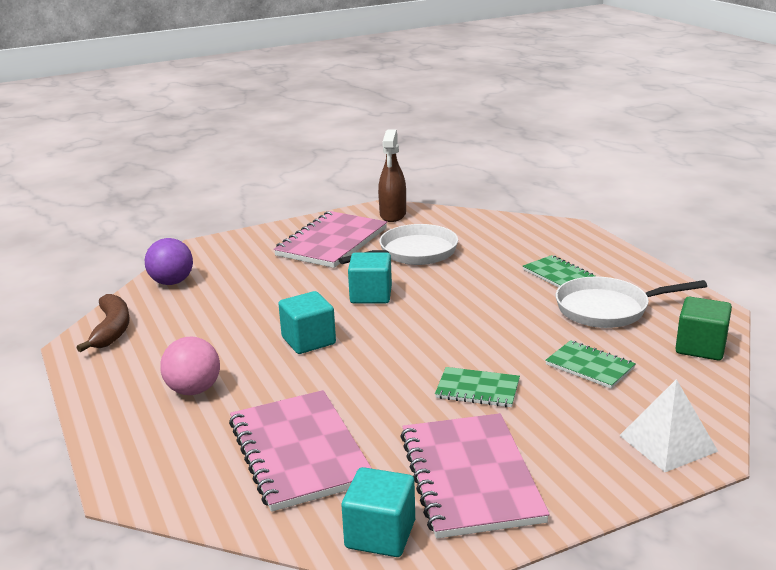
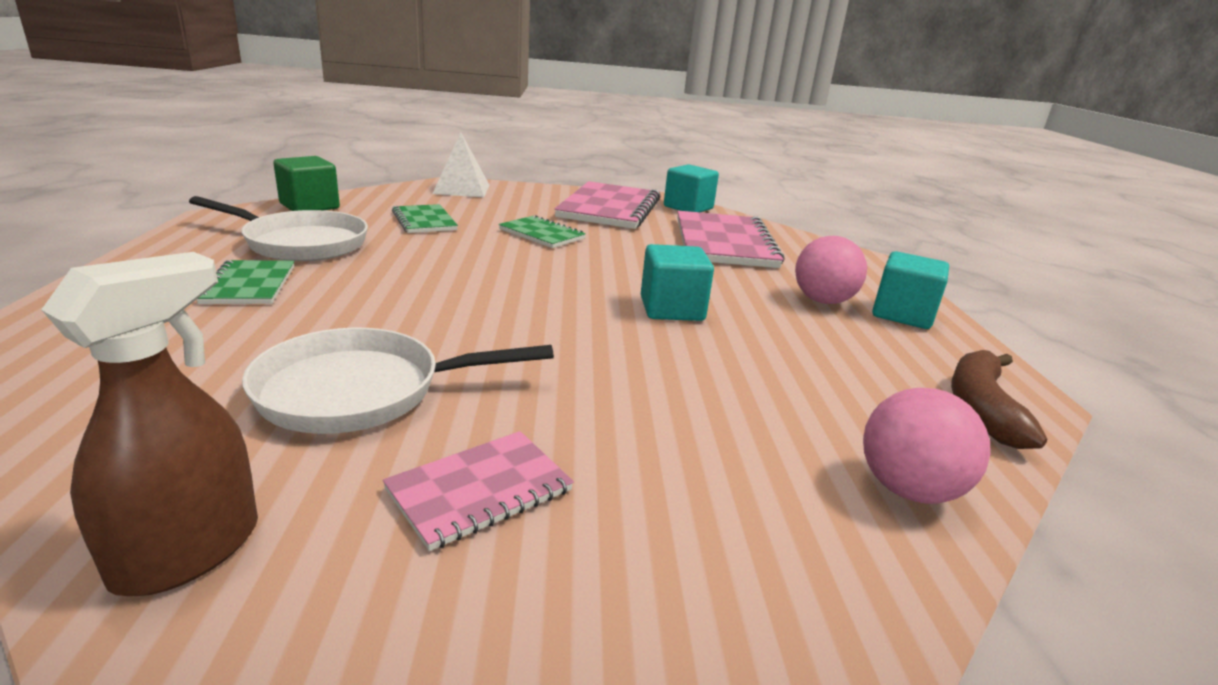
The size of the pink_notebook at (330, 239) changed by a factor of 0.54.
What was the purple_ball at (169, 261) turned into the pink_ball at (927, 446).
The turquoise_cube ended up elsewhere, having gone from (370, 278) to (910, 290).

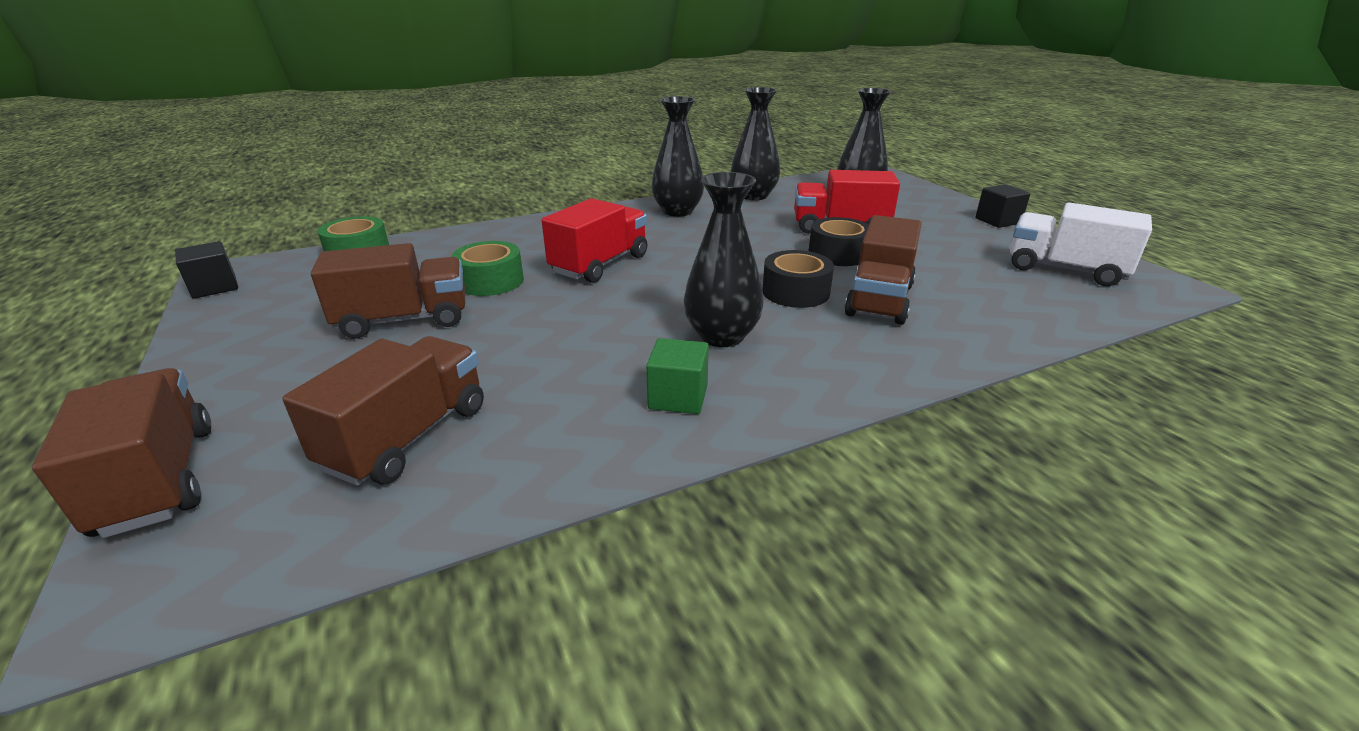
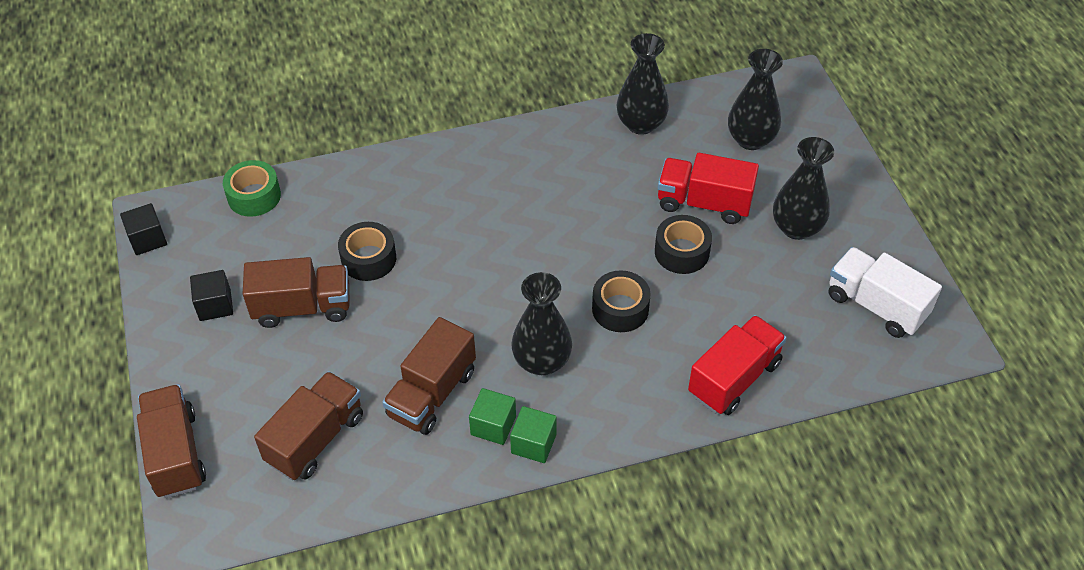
The black_cube ended up elsewhere, having gone from (1002, 206) to (211, 295).
What was the green_tape at (487, 268) turned into the black_tape at (367, 251).
The brown_truck ended up elsewhere, having gone from (883, 270) to (429, 376).
The second view gained the green_cube at (533, 434).
The red_truck ended up elsewhere, having gone from (594, 240) to (737, 365).
The black_vase ended up elsewhere, having gone from (677, 156) to (803, 188).

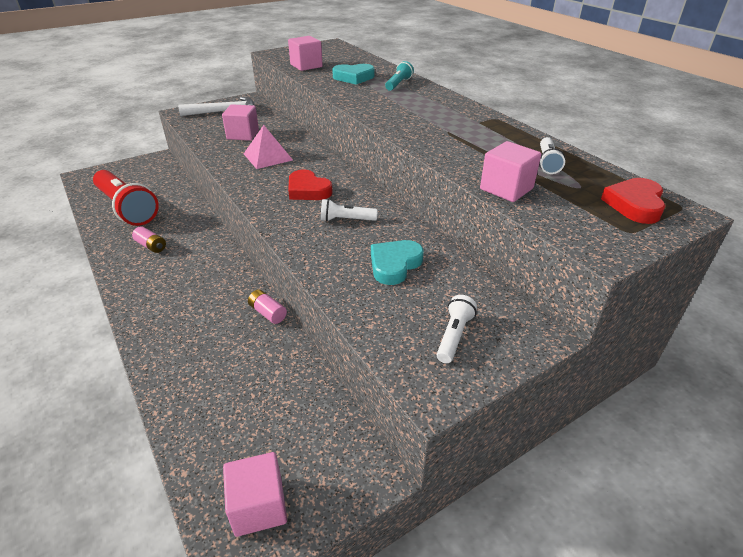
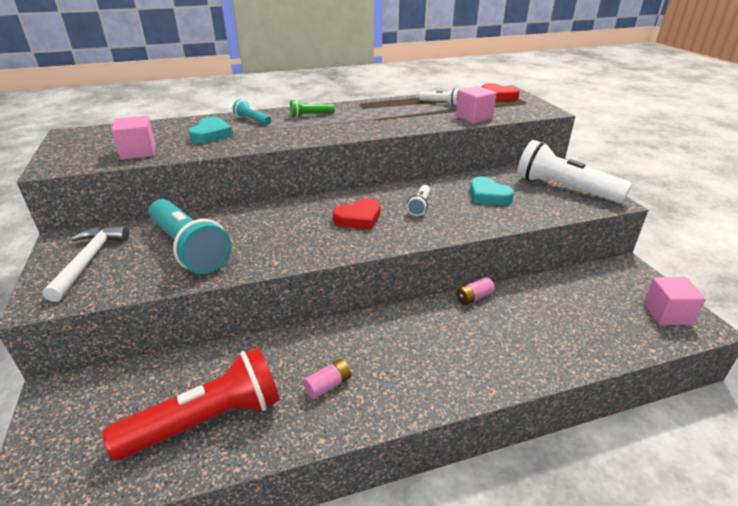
Where the pink_cube stood at (240, 122), the turquoise_flashlight came to stand at (190, 236).
The second view gained the green_flashlight at (312, 108).
The size of the white_flashlight at (457, 329) changed by a factor of 2.20.
The second view lost the pink_pyramid at (268, 147).

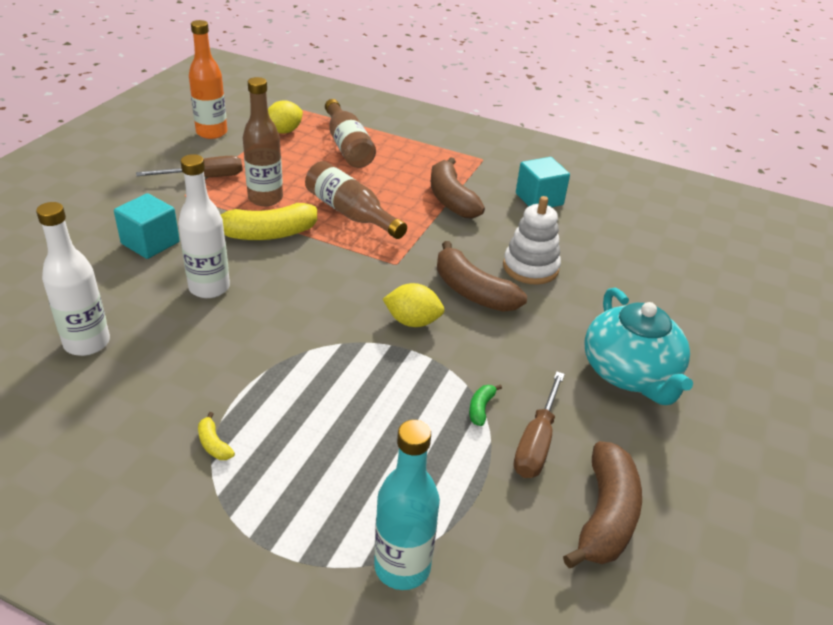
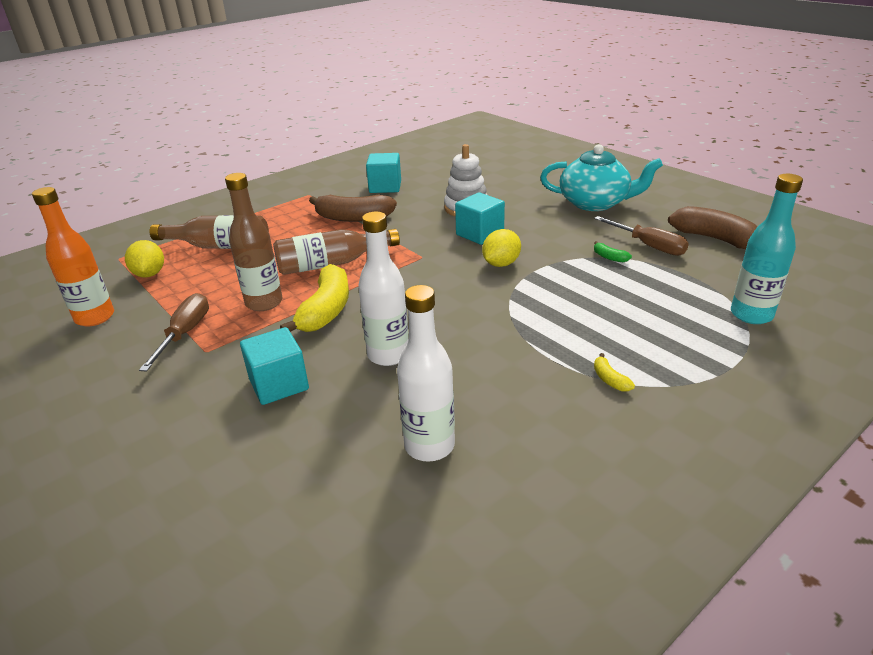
Where the brown_banana stood at (482, 276), the turquoise_cube came to stand at (480, 218).
The yellow_banana at (216, 436) ended up facing another way, 75 degrees clockwise from before.

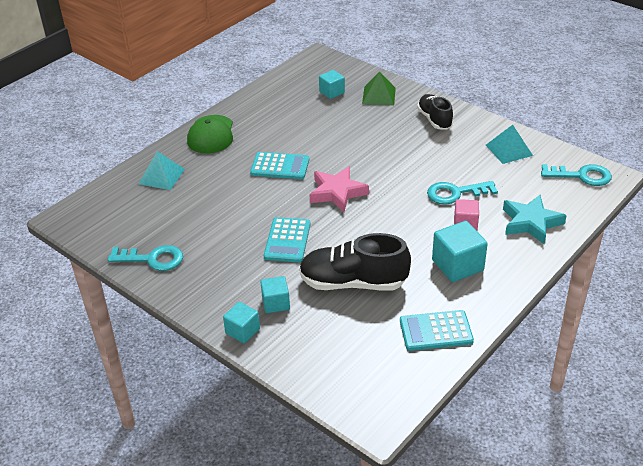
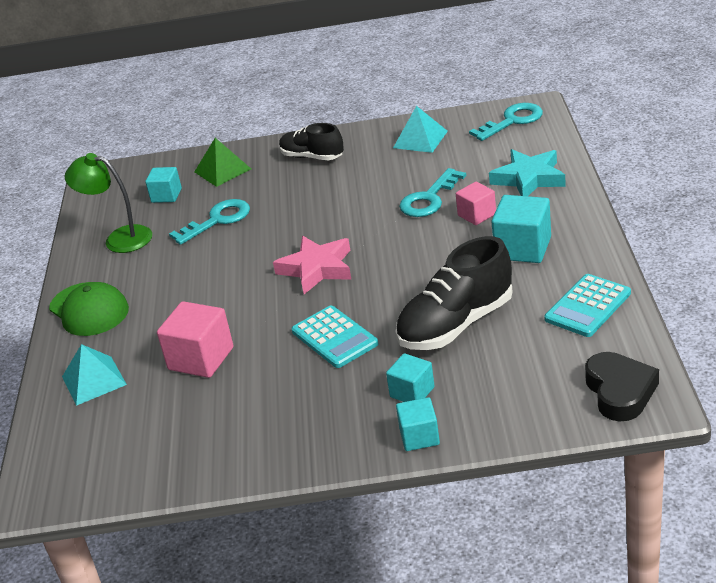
The second view gained the green_lamp at (108, 203).
The second view gained the pink_cube at (195, 339).
The turquoise_key ended up elsewhere, having gone from (145, 258) to (209, 222).
The second view gained the black_heart at (622, 387).
The second view lost the turquoise_calculator at (279, 165).

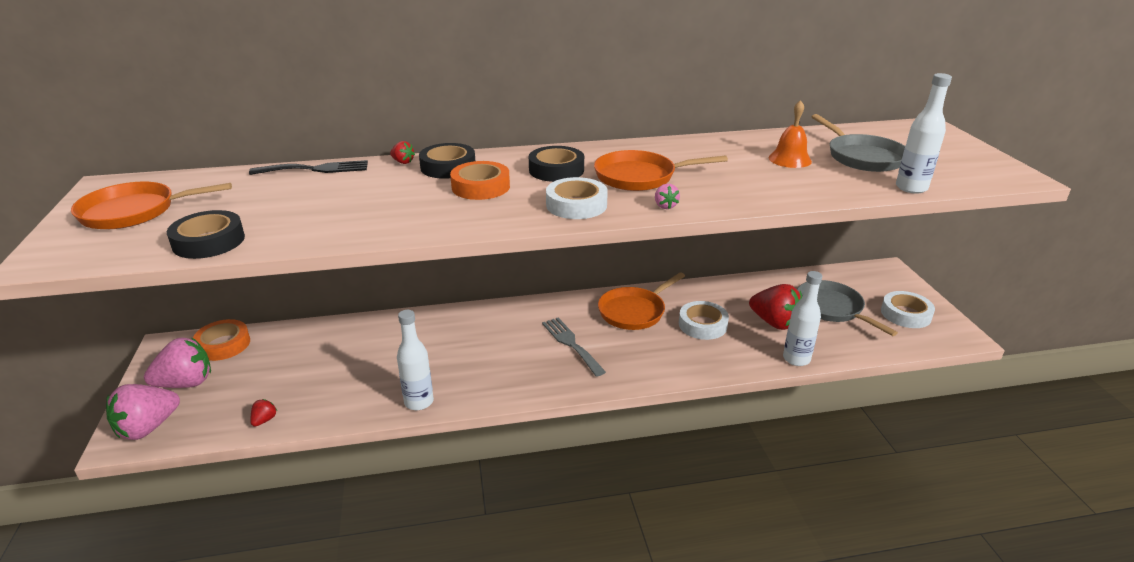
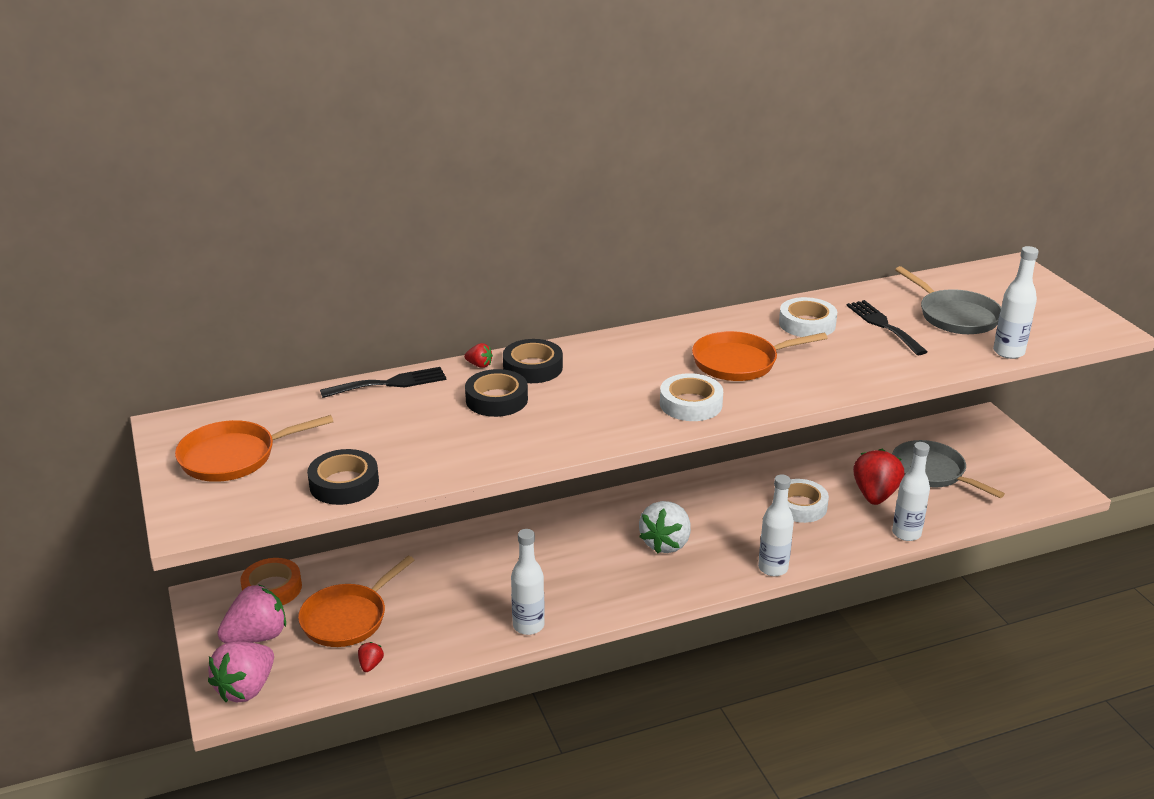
The orange_pan ended up elsewhere, having gone from (641, 301) to (356, 601).
The black_tape ended up elsewhere, having gone from (556, 164) to (496, 393).
Where the grey_fork stood at (574, 347), the white_strawberry came to stand at (665, 527).
The second view gained the white_bottle at (776, 525).
The white_tape ended up elsewhere, having gone from (908, 309) to (808, 317).
Where the orange_bell stood at (790, 134), the black_fork came to stand at (887, 327).
The red_strawberry at (775, 307) ended up facing another way, 105 degrees counterclockwise from before.
The second view lost the orange_tape at (480, 180).
The second view lost the pink_strawberry at (667, 196).

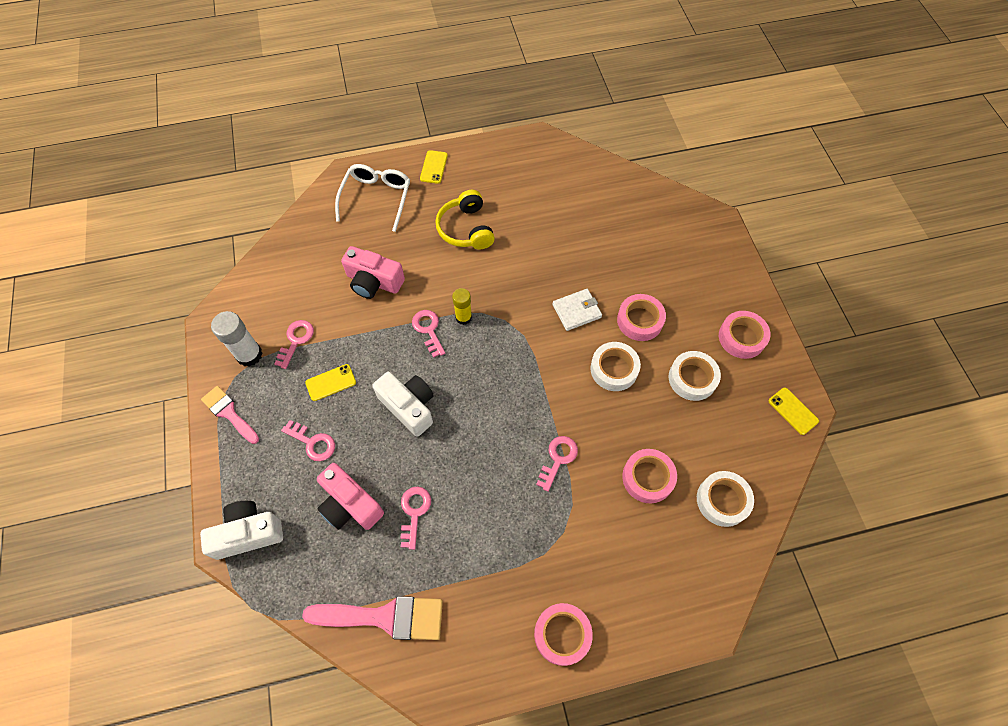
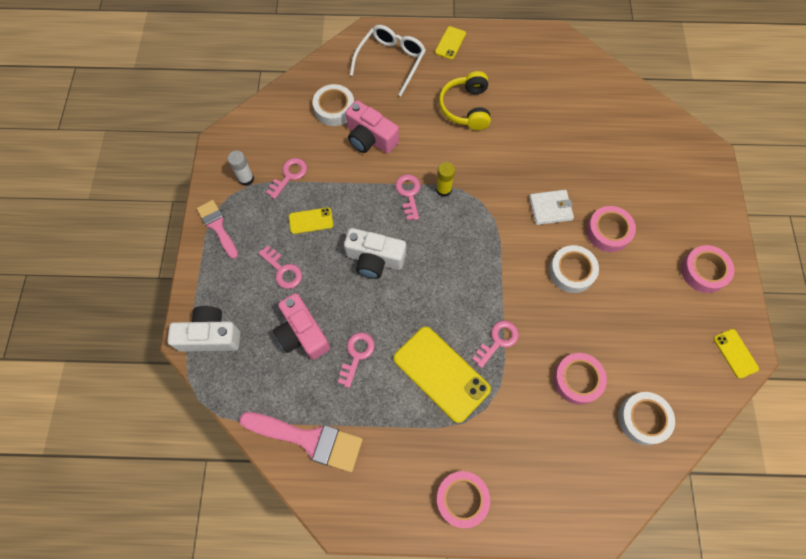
The size of the white_glue_stick at (237, 339) changed by a factor of 0.66.
The white_tape ended up elsewhere, having gone from (694, 376) to (333, 105).
The white_camera at (403, 404) ended up facing another way, 135 degrees clockwise from before.
The second view gained the yellow_phone at (442, 375).

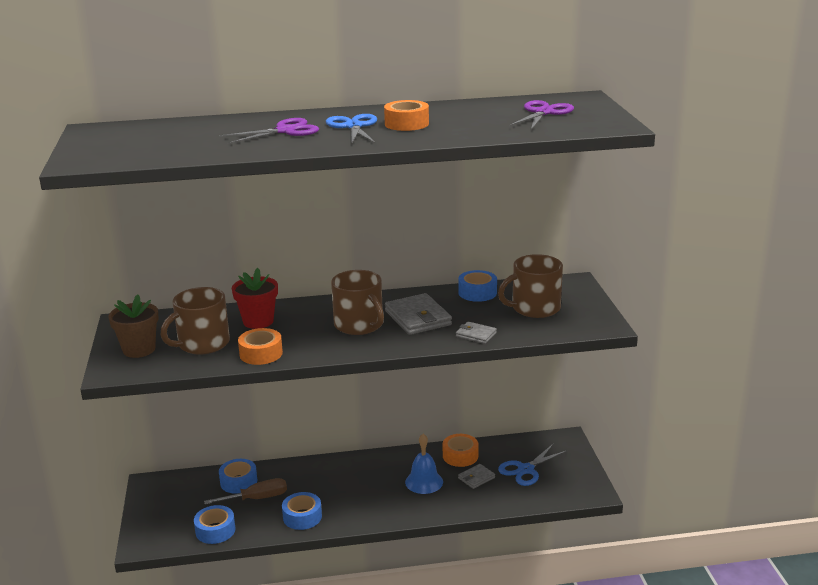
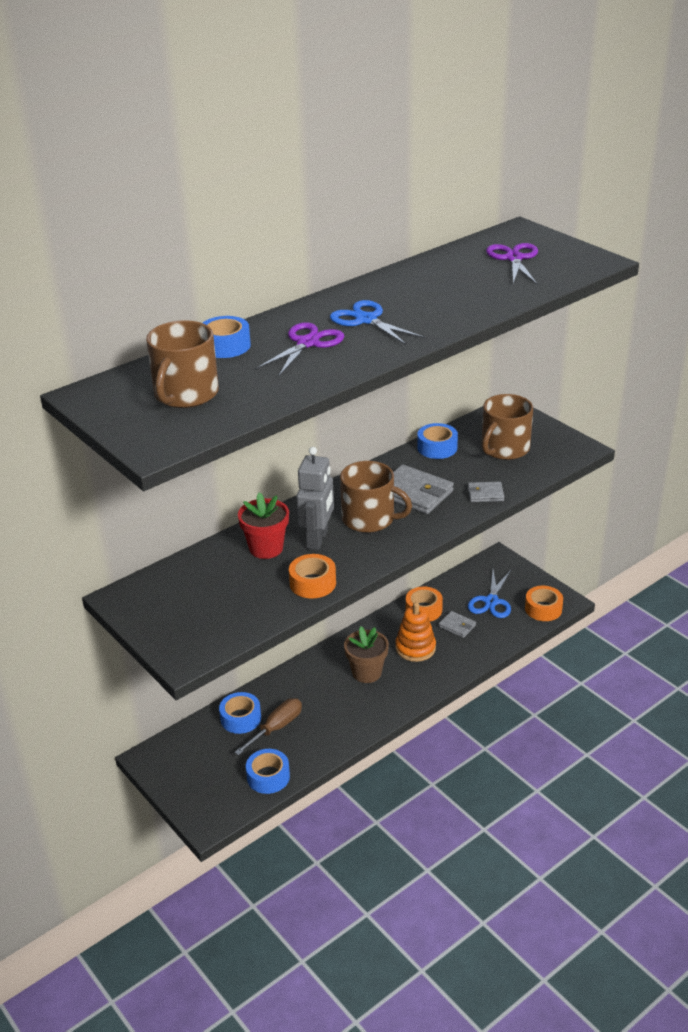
The brown_mug ended up elsewhere, having gone from (195, 320) to (182, 364).
The blue_tape ended up elsewhere, having gone from (302, 511) to (227, 337).
The second view gained the grey_robot at (315, 498).
The brown_flower_pot ended up elsewhere, having gone from (134, 326) to (366, 654).
Where the blue_bell stood at (424, 464), the orange_stacking_toy came to stand at (415, 632).
The grey_wallet at (476, 476) ended up facing another way, 75 degrees counterclockwise from before.
The orange_tape ended up elsewhere, having gone from (406, 115) to (544, 603).

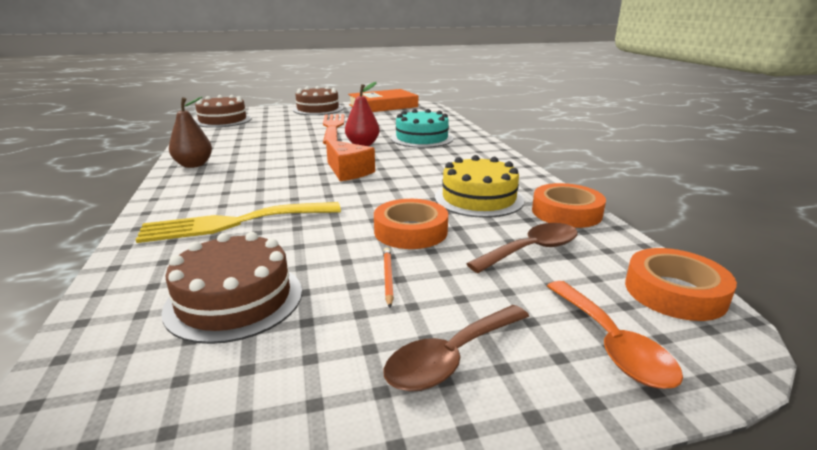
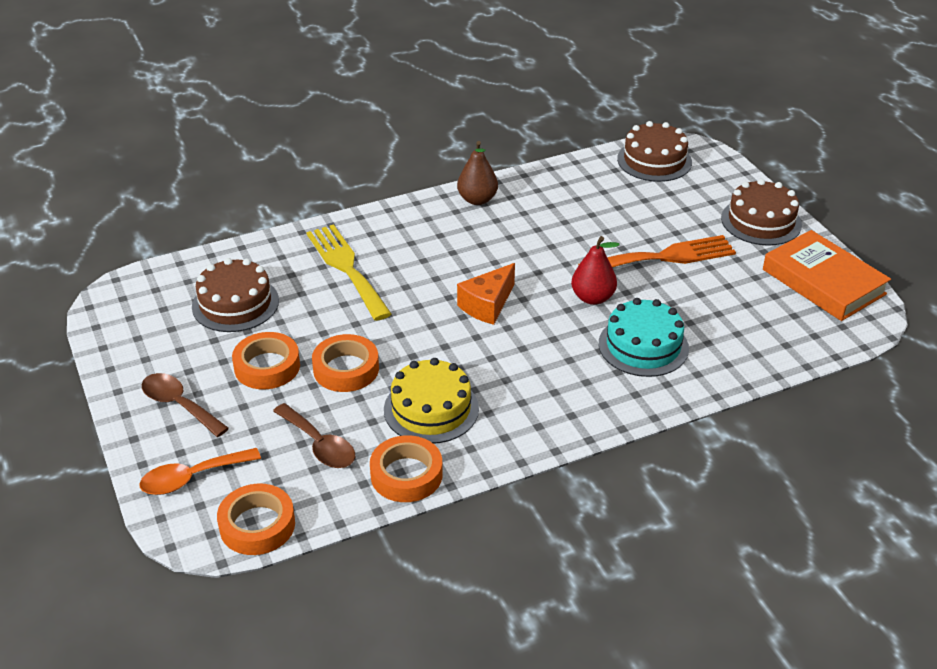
Where the orange_pencil stood at (388, 278), the orange_tape came to stand at (266, 360).

